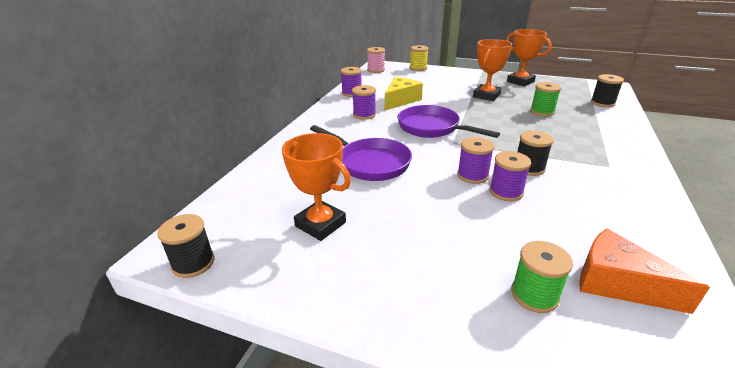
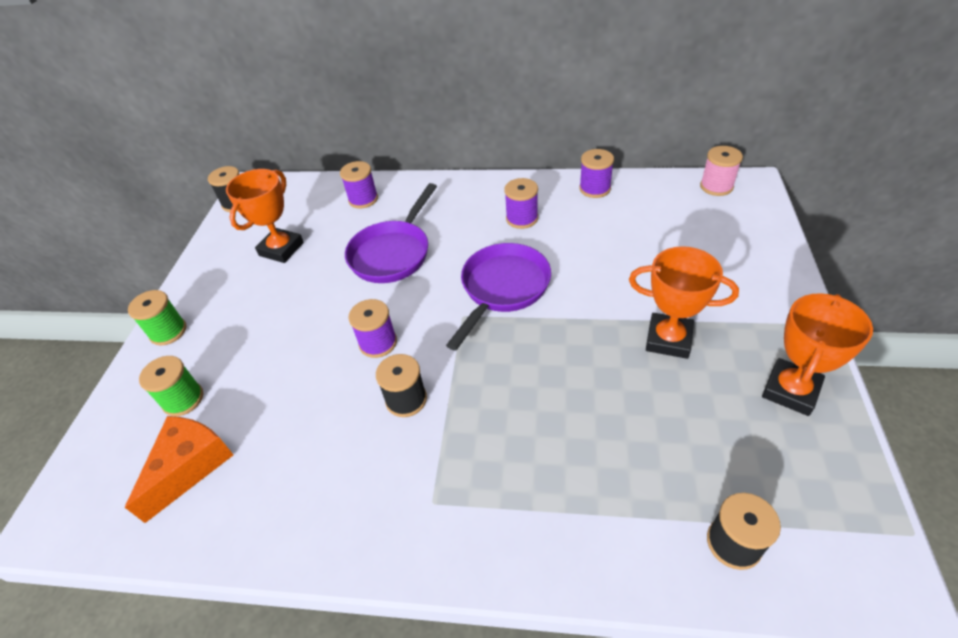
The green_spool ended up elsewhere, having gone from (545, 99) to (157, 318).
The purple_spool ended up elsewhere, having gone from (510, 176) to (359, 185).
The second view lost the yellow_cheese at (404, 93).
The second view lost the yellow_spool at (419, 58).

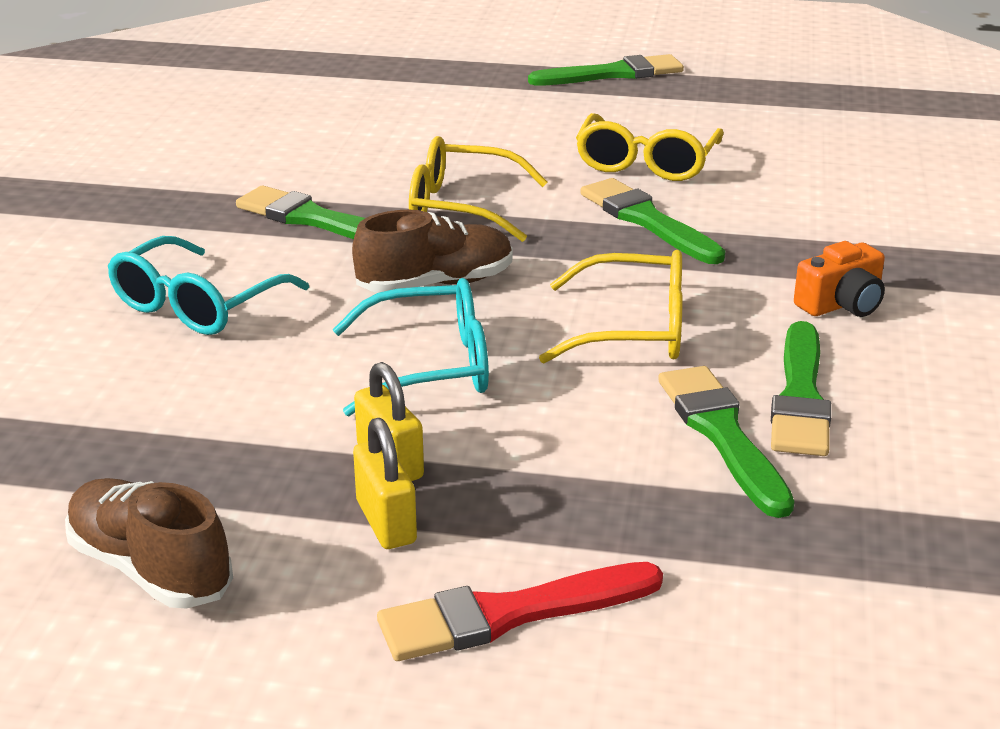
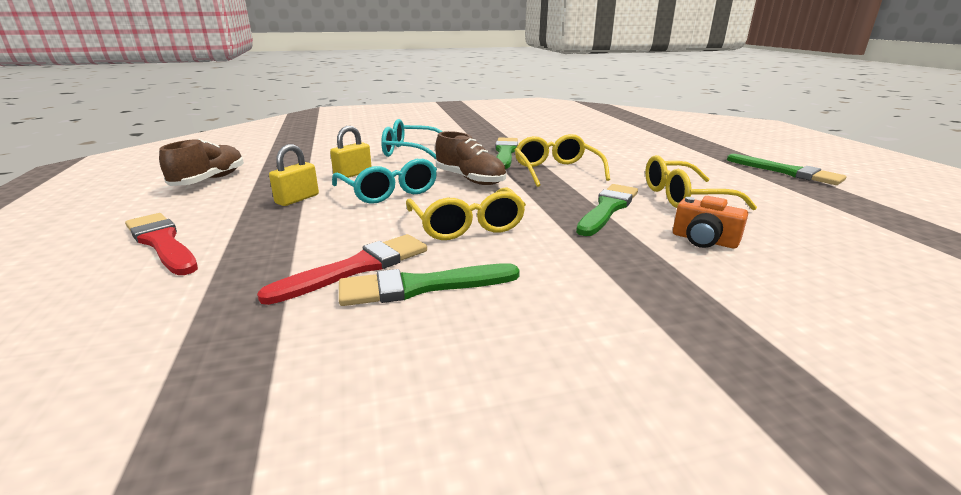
What was the green_brush at (726, 442) turned into the red_brush at (342, 269).
The yellow_padlock ended up elsewhere, having gone from (385, 483) to (351, 152).
The orange_camera ended up elsewhere, having gone from (839, 279) to (710, 222).

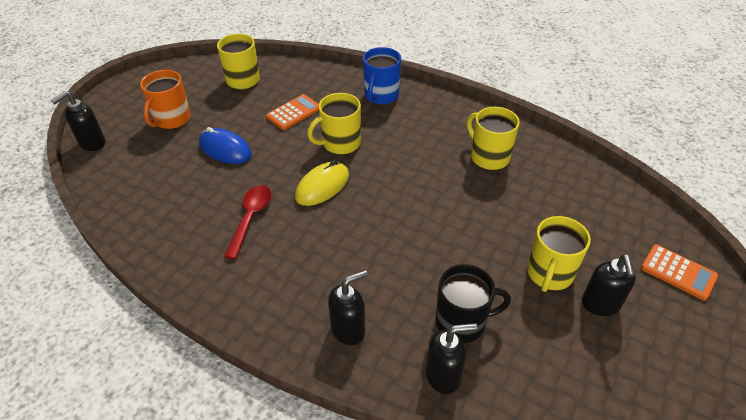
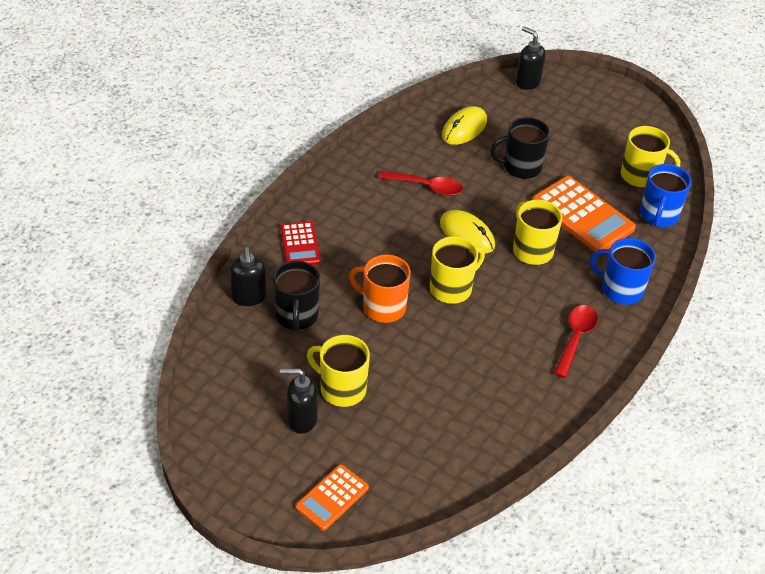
Where the black_soap_dispenser stood at (348, 307), the red_calculator came to stand at (300, 243).
The orange_mug ended up elsewhere, having gone from (165, 99) to (380, 288).
The yellow_mug ended up elsewhere, having gone from (493, 138) to (457, 270).
The second view gained the yellow_mouse at (464, 125).
Where the blue_mouse stood at (225, 145), the black_mug came to stand at (520, 148).
The size of the orange_calculator at (292, 112) changed by a factor of 1.71.
The second view gained the red_spoon at (576, 341).
The second view gained the blue_mug at (665, 195).

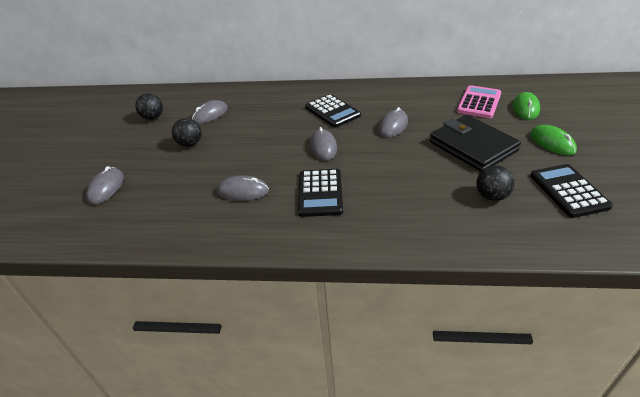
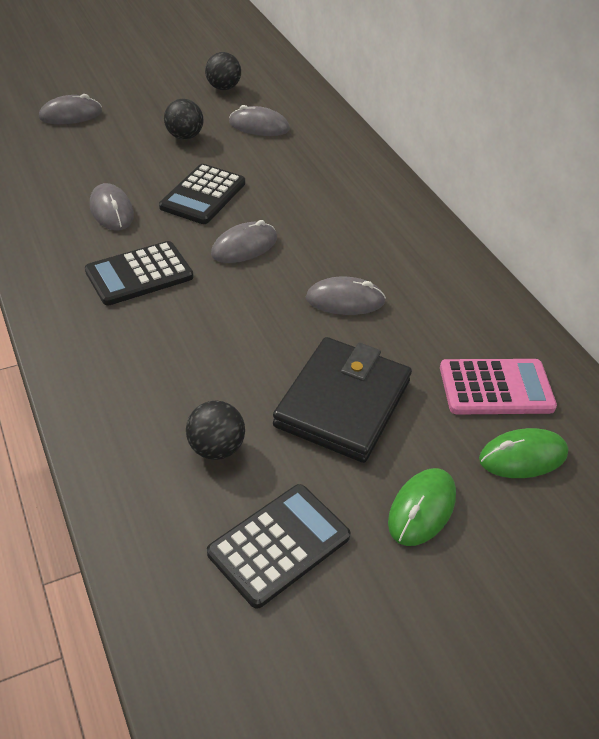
The black_calculator ended up elsewhere, having gone from (333, 111) to (202, 194).

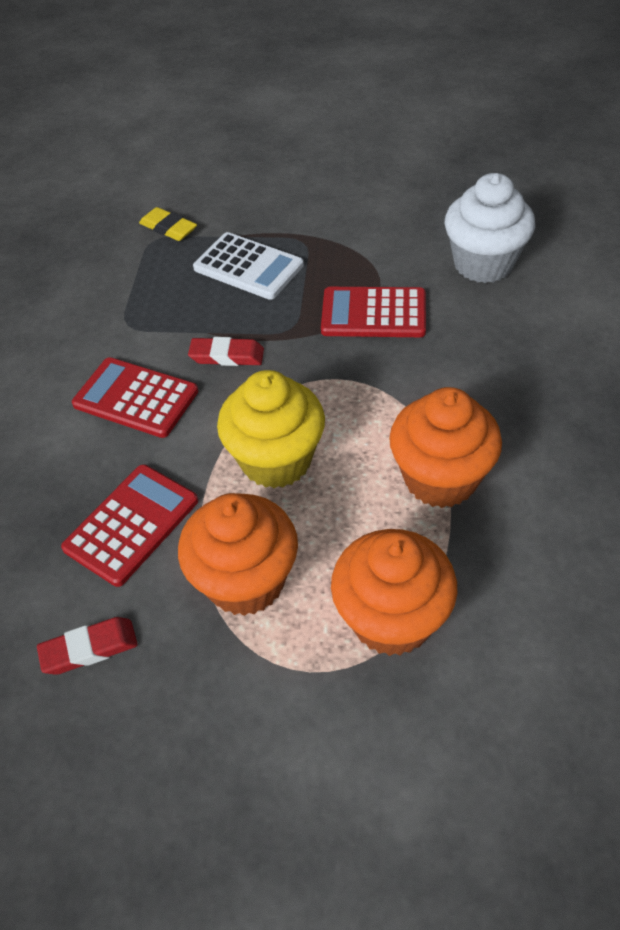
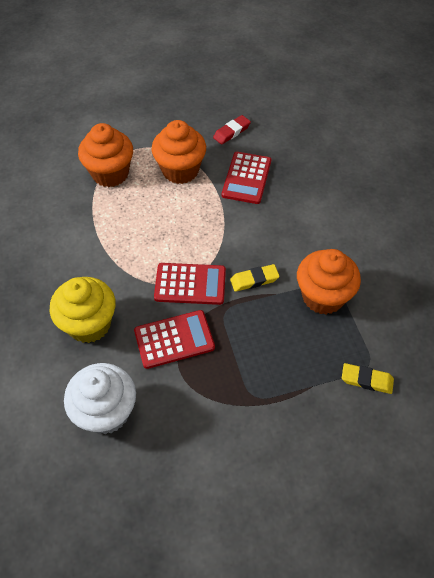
The yellow_cupcake ended up elsewhere, having gone from (271, 429) to (83, 310).
The red_calculator ended up elsewhere, having gone from (135, 397) to (190, 284).
What was the red_eraser at (226, 351) turned into the yellow_eraser at (255, 278).
The orange_cupcake ended up elsewhere, having gone from (445, 447) to (329, 281).
The second view lost the white_calculator at (248, 266).

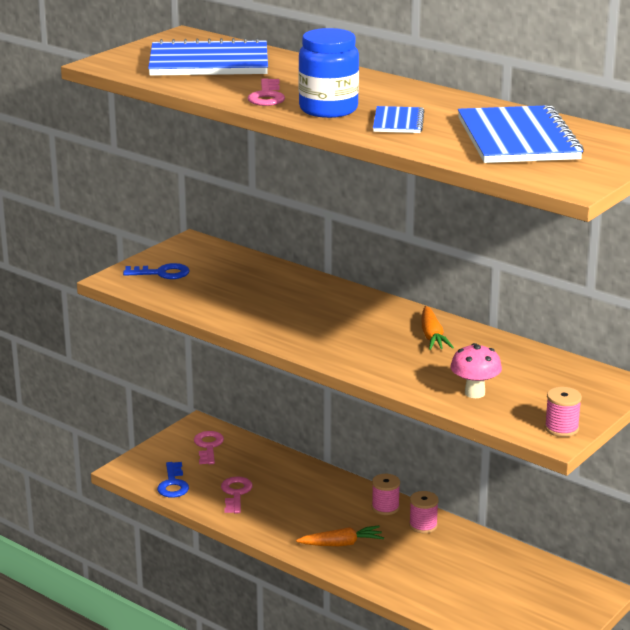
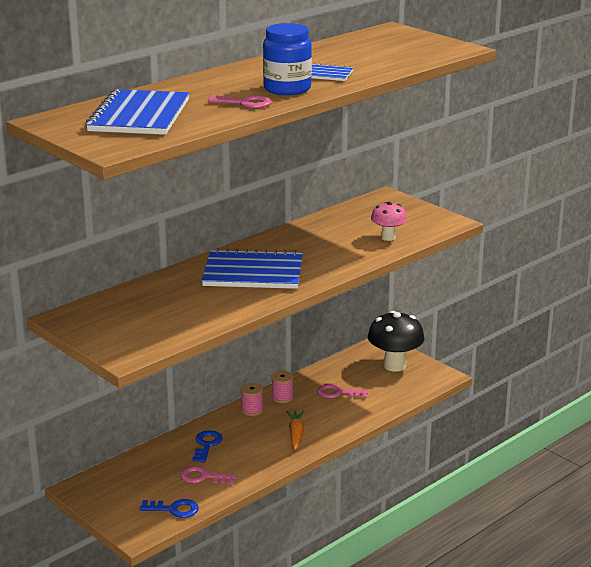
The blue_key ended up elsewhere, having gone from (156, 271) to (207, 446).
The blue_notebook ended up elsewhere, having gone from (521, 134) to (252, 268).
The pink_key ended up elsewhere, having gone from (209, 447) to (342, 391).
The second view gained the black_mushroom at (396, 341).
The second view lost the orange_carrot at (437, 328).
The second view lost the pink_spool at (563, 412).

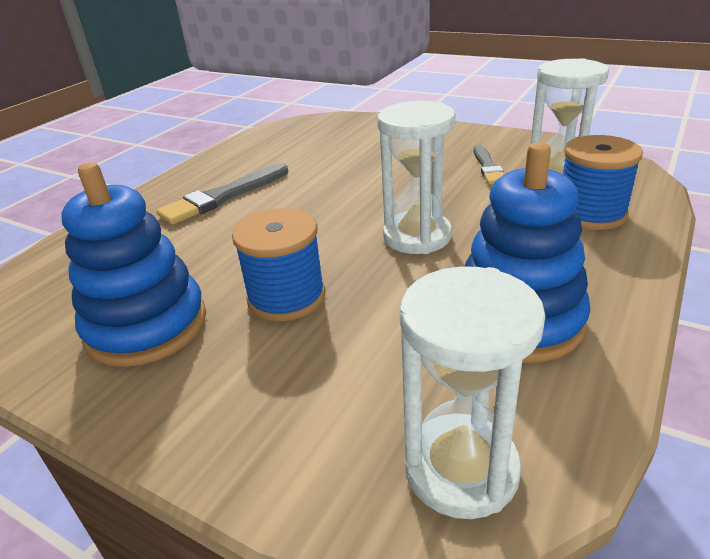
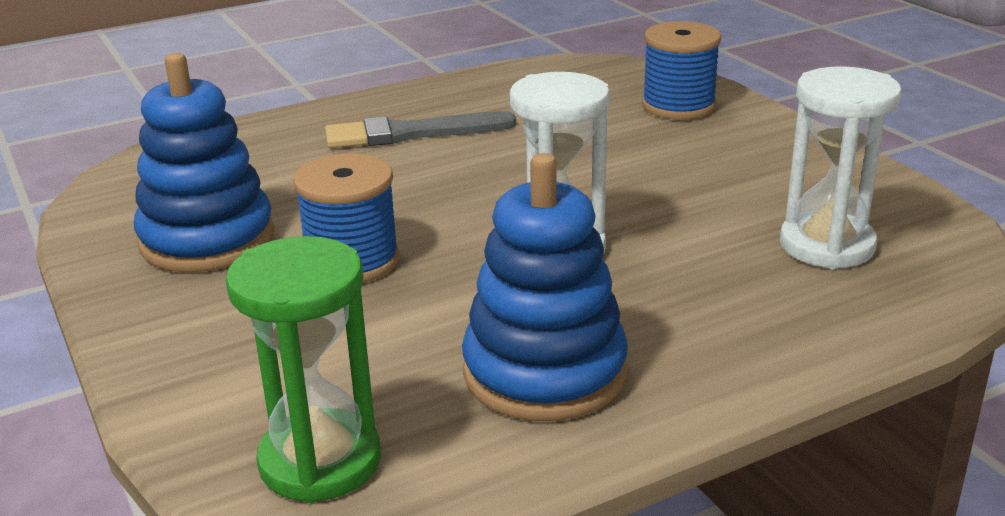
What was the white_hourglass at (473, 393) turned into the green_hourglass at (303, 369).
The blue_spool ended up elsewhere, having gone from (603, 182) to (681, 70).
The second view lost the grey_brush at (489, 165).

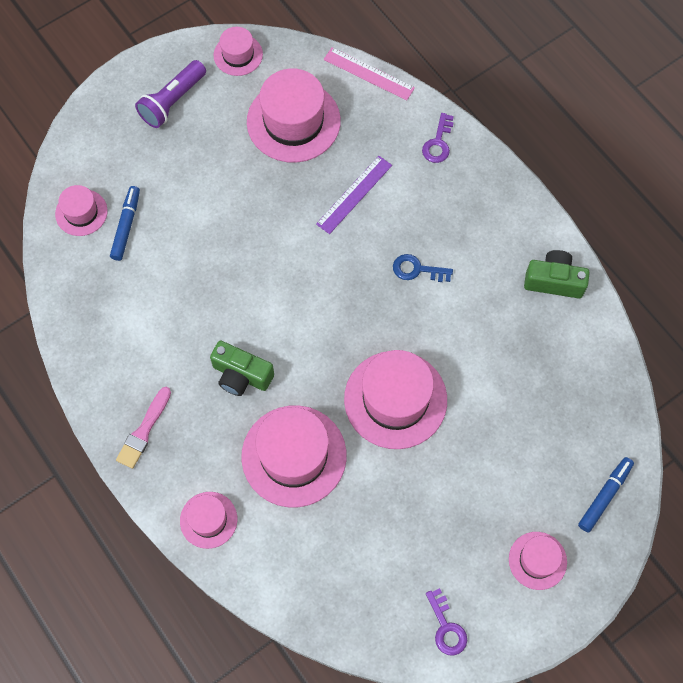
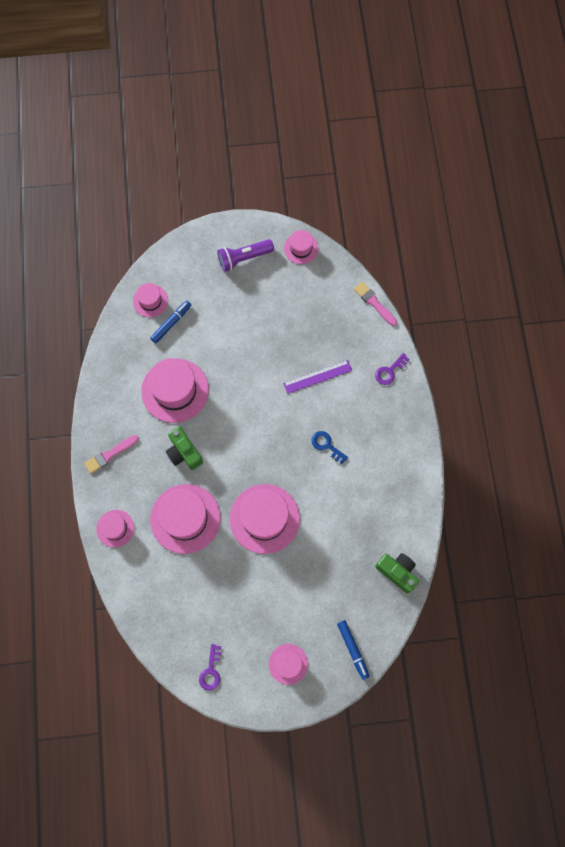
The pink_hat ended up elsewhere, having gone from (294, 115) to (175, 390).
The blue_marker at (606, 495) ended up facing another way, 90 degrees clockwise from before.
Where the pink_ruler stood at (369, 73), the pink_brush came to stand at (375, 304).
The green_camera ended up elsewhere, having gone from (557, 274) to (397, 573).

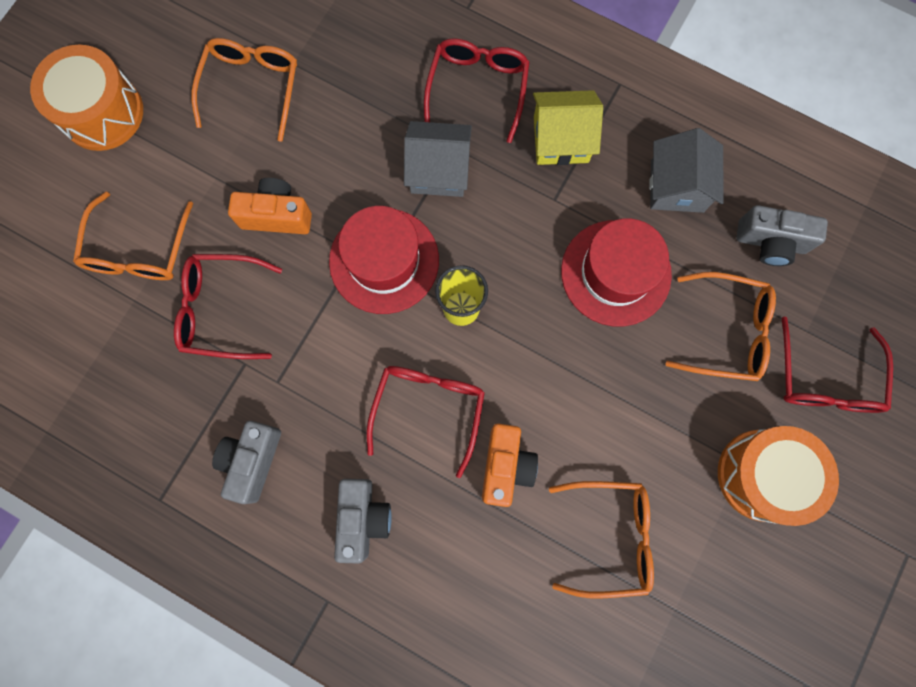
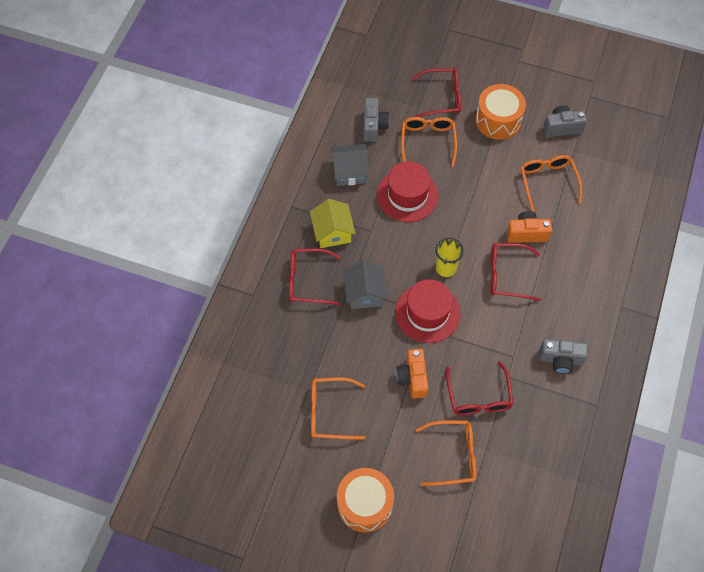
The grey_camera ended up elsewhere, having gone from (363, 521) to (565, 121).

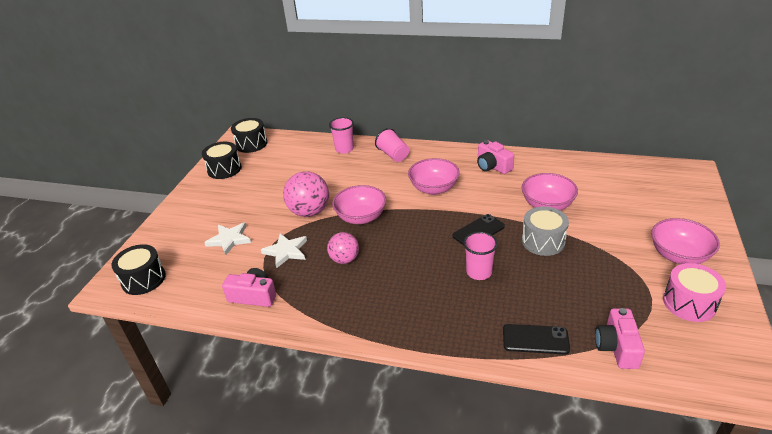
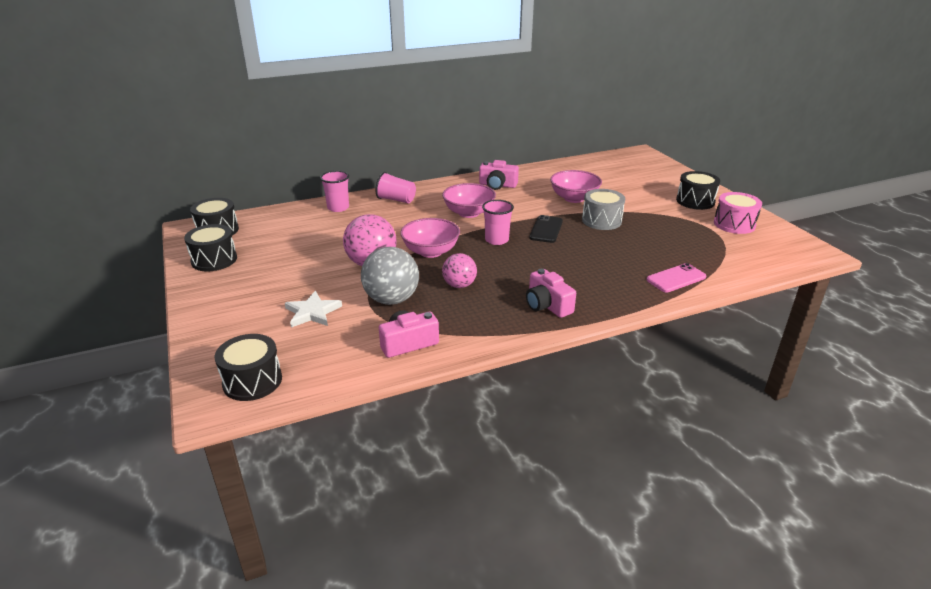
Where the white_star stood at (284, 250), the grey_ball came to stand at (390, 276).
The pink_cup ended up elsewhere, having gone from (480, 256) to (498, 222).
The pink_camera ended up elsewhere, having gone from (620, 338) to (551, 293).
What was the black_phone at (536, 339) turned into the pink_phone at (676, 277).
Where the pink_bowl stood at (685, 241), the black_drum came to stand at (698, 190).

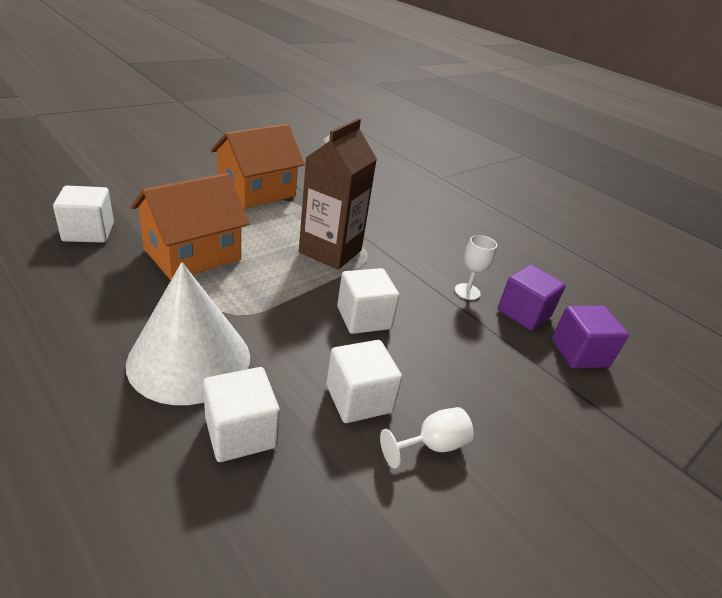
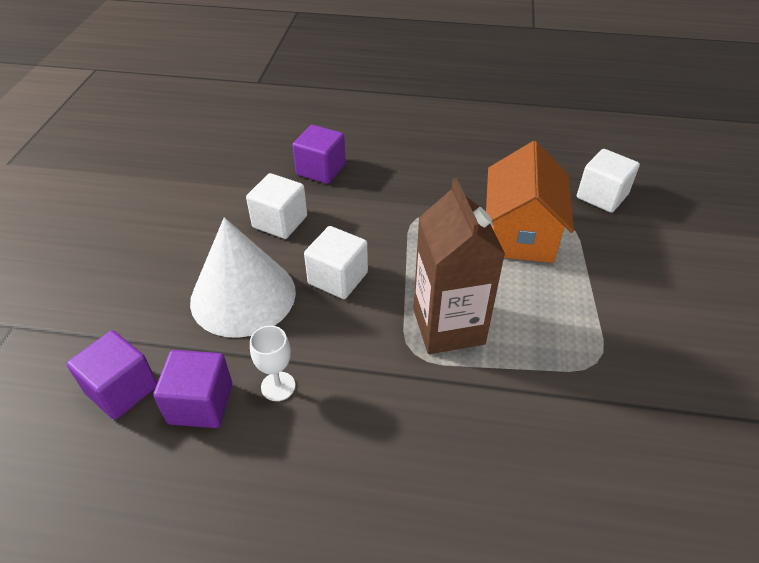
The white_cone ended up elsewhere, having gone from (188, 333) to (243, 277).
What was the white_cube at (241, 414) turned into the purple_cube at (319, 154).
The second view lost the orange_house at (257, 166).
The second view lost the white_goblet at (427, 438).

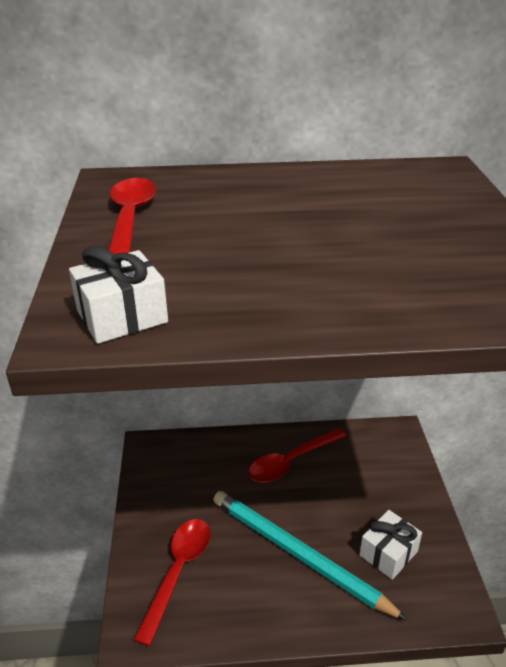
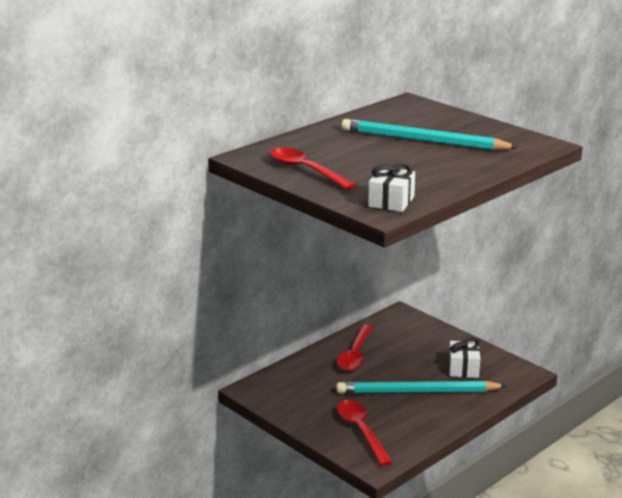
The second view gained the turquoise_pencil at (430, 134).

